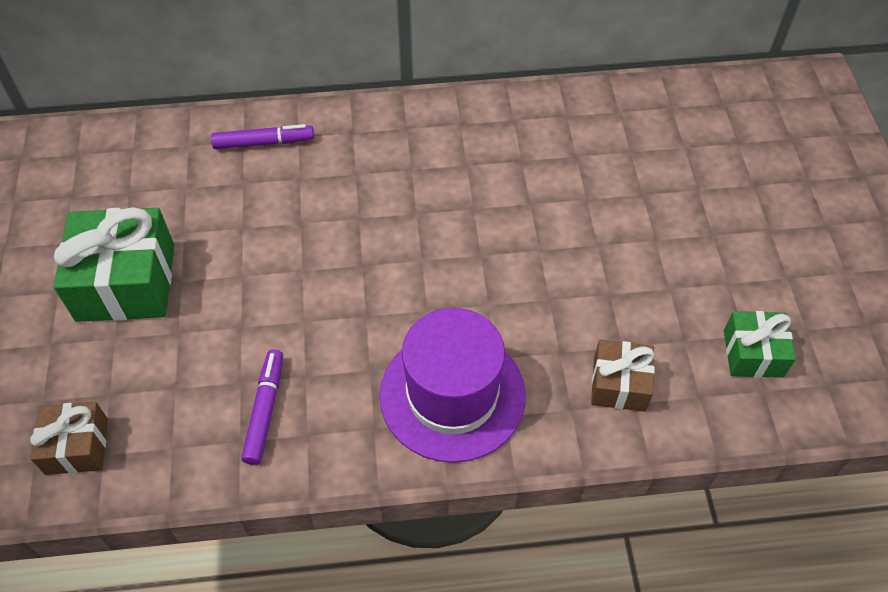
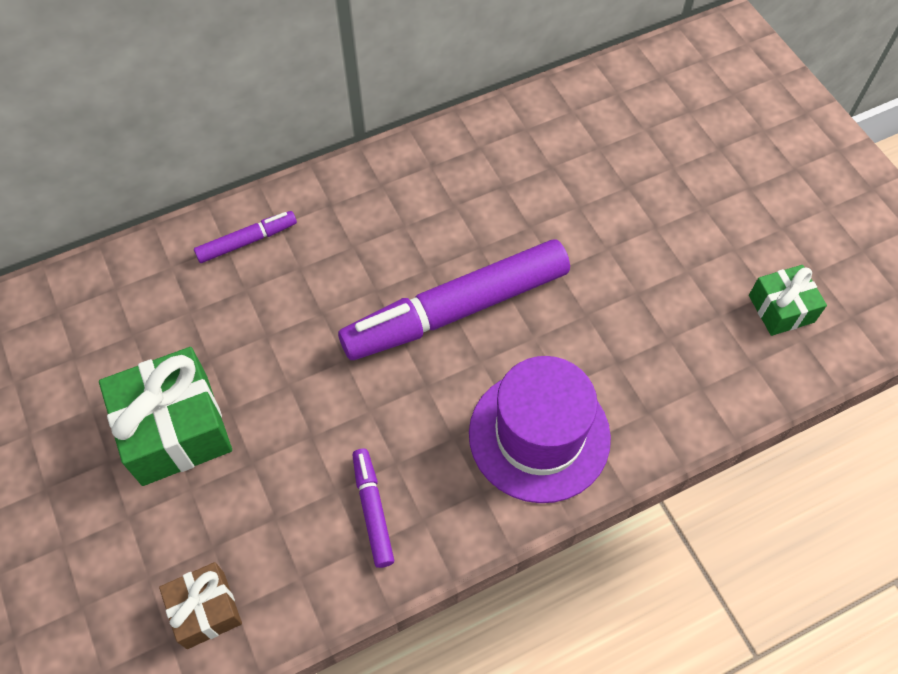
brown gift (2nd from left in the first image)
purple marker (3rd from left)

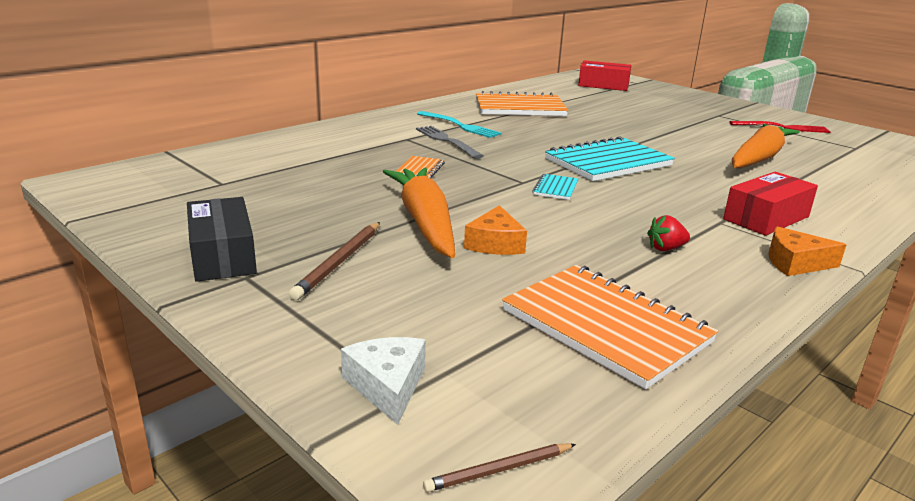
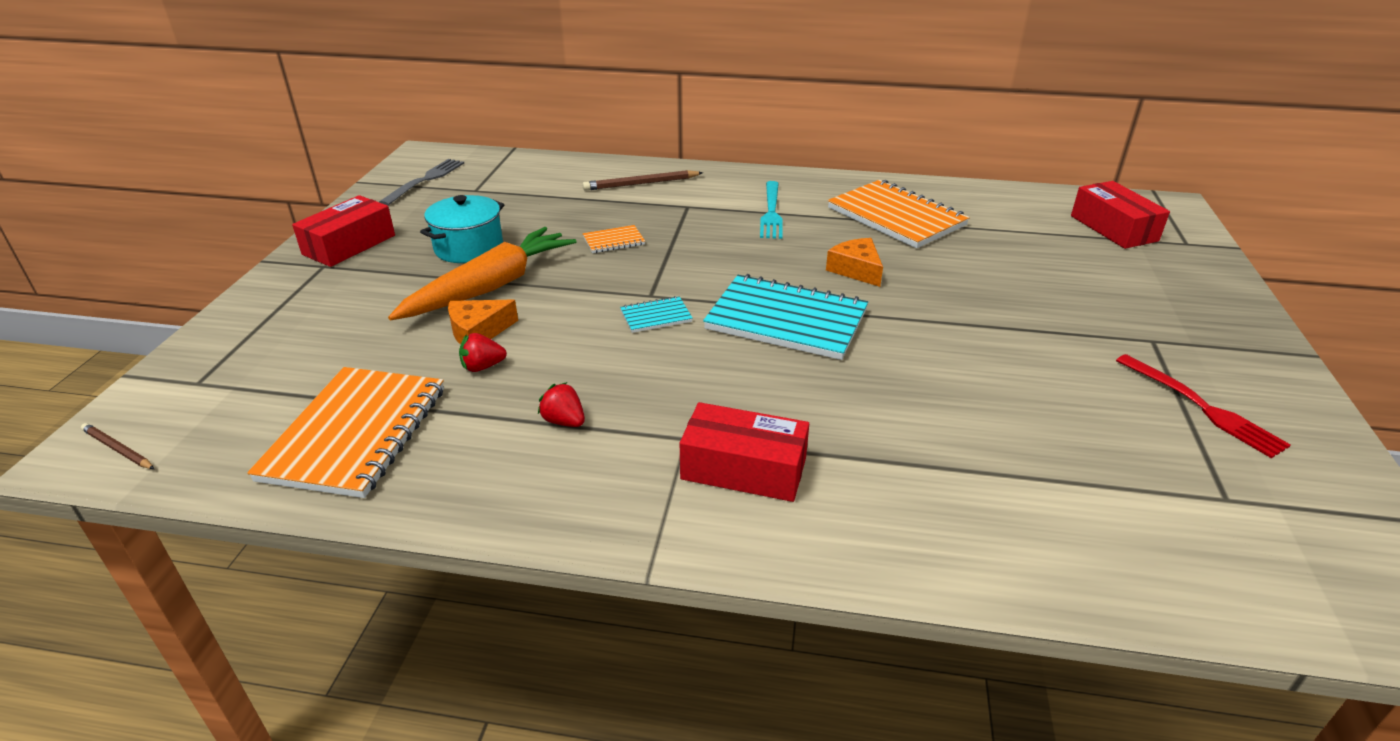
white cheese
orange carrot (2nd from left in the first image)
turquoise pot
red strawberry (1st from left)
brown pencil (2nd from left)
grey fork
orange cheese (2nd from left)
red box (1st from left)

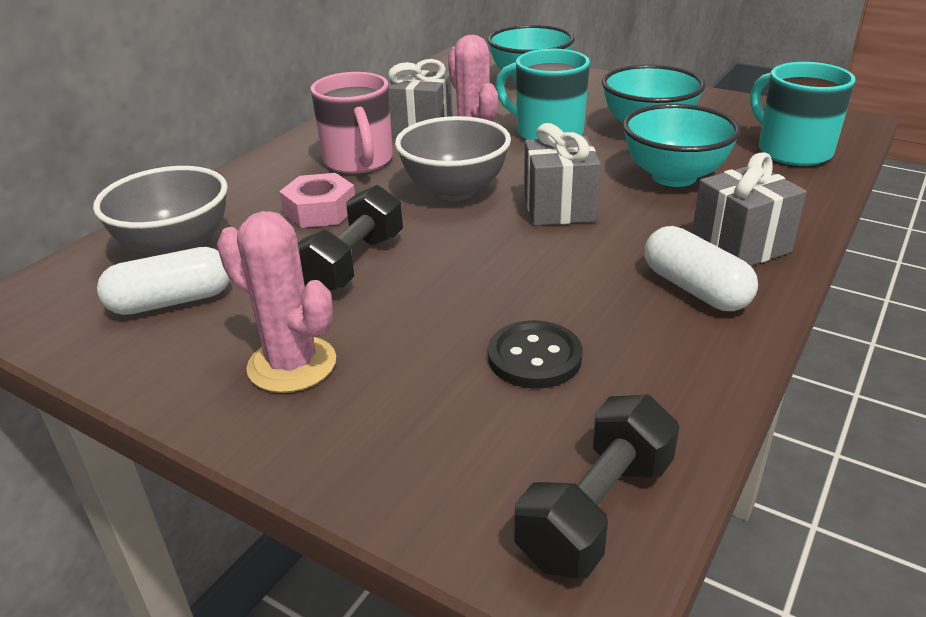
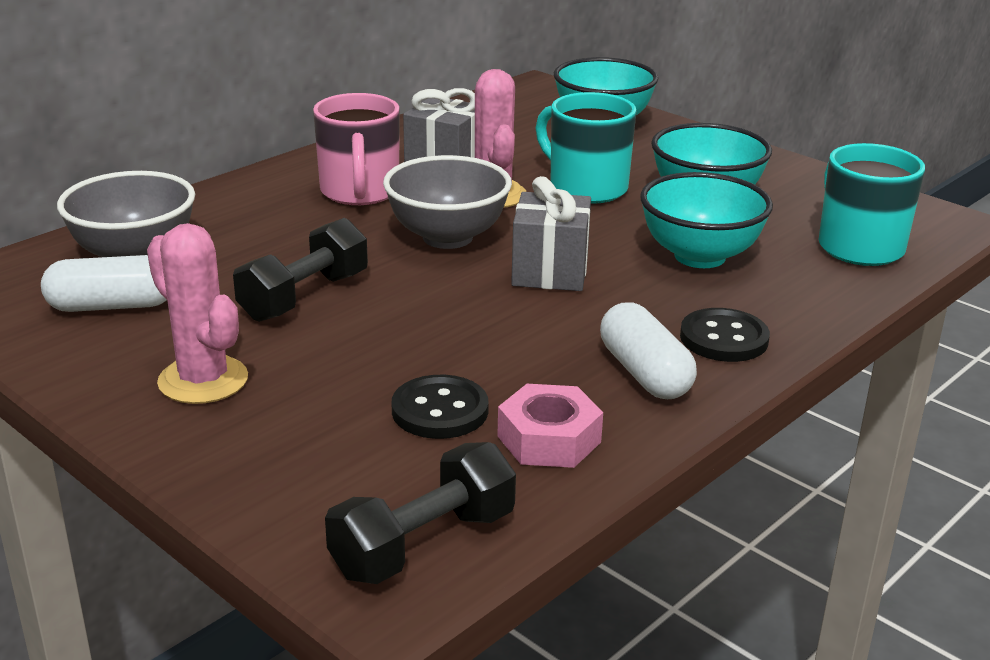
pink nut
black button (2nd from left)

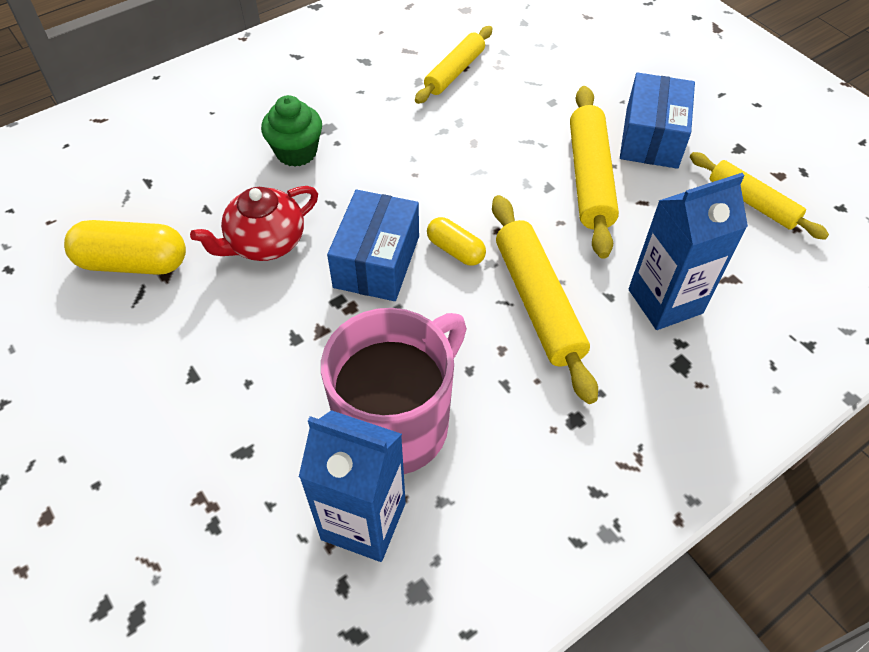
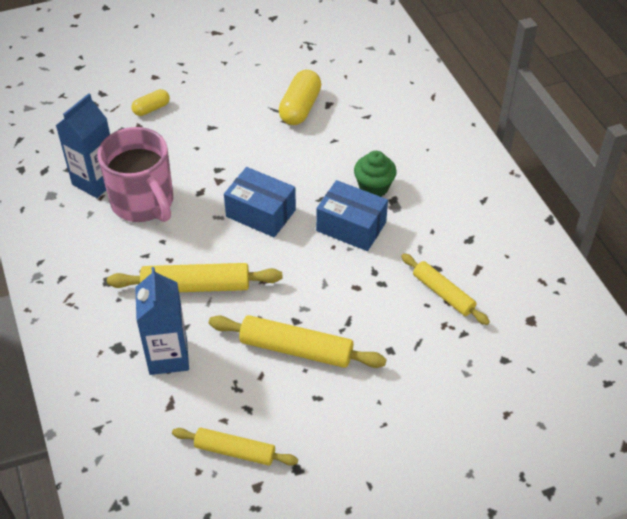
red teapot
yellow capsule (1st from left)
blue box (2nd from left)
yellow rolling pin (2nd from left)

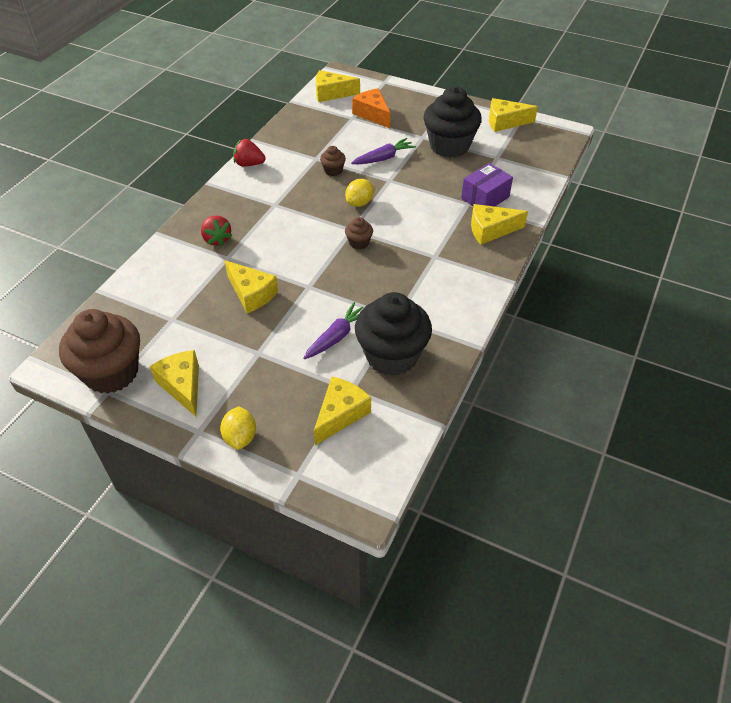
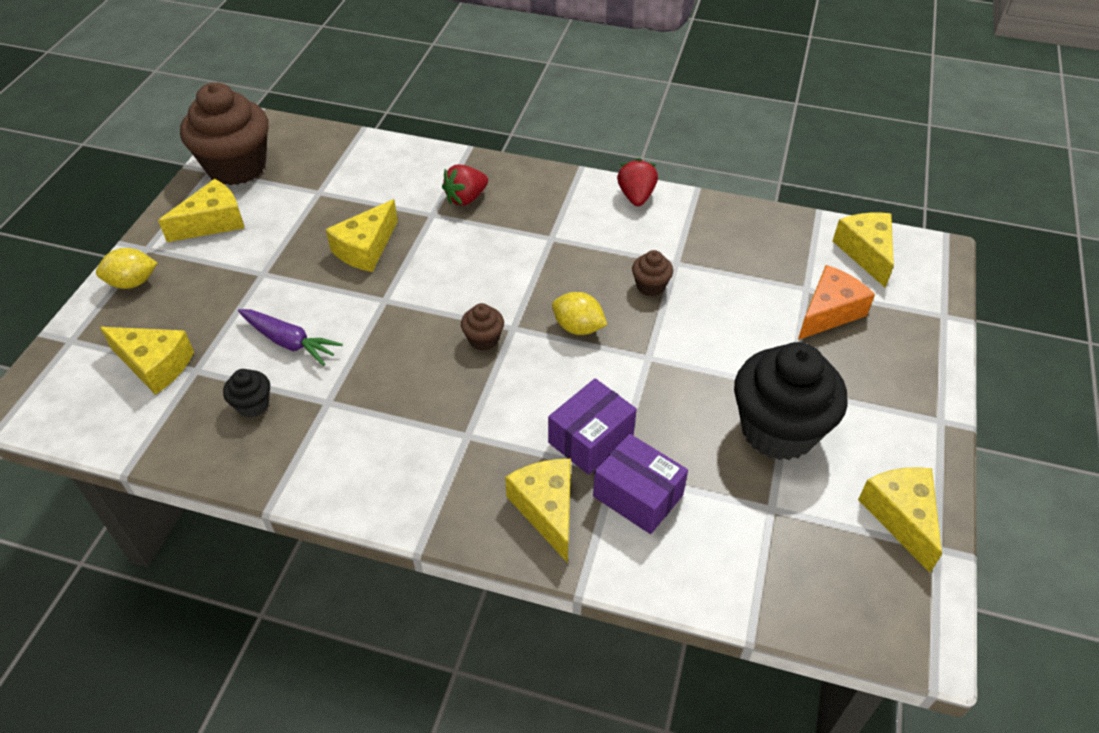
purple carrot (2nd from left in the first image)
purple box (1st from left)
black cupcake (1st from left)

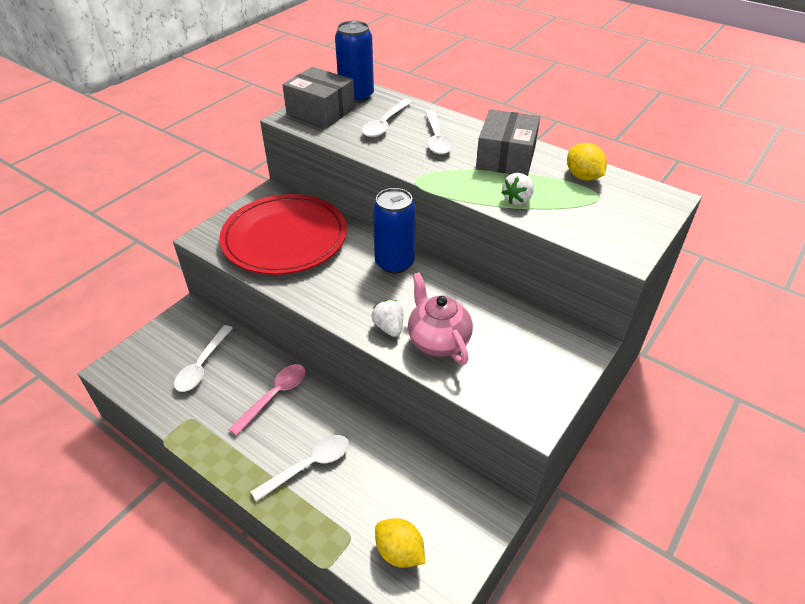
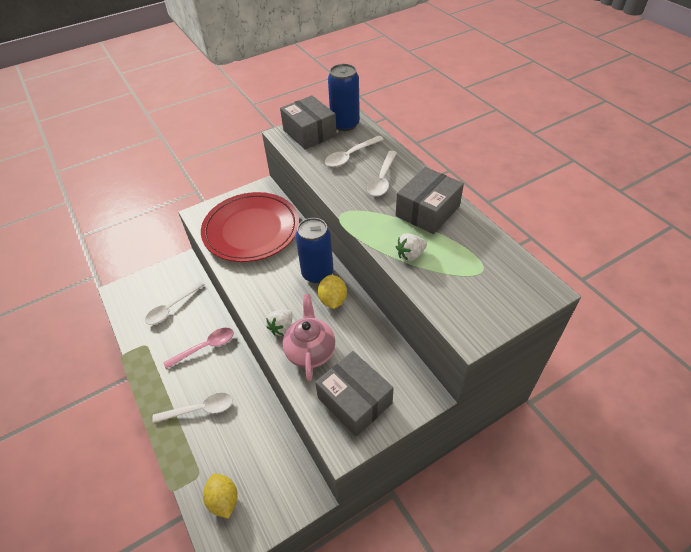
grey box (2nd from left)
yellow lemon (2nd from left)
white strawberry (1st from left)

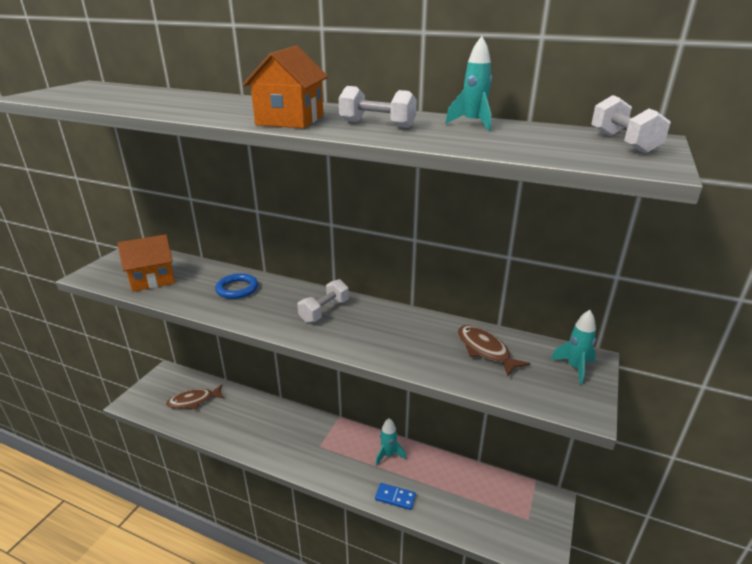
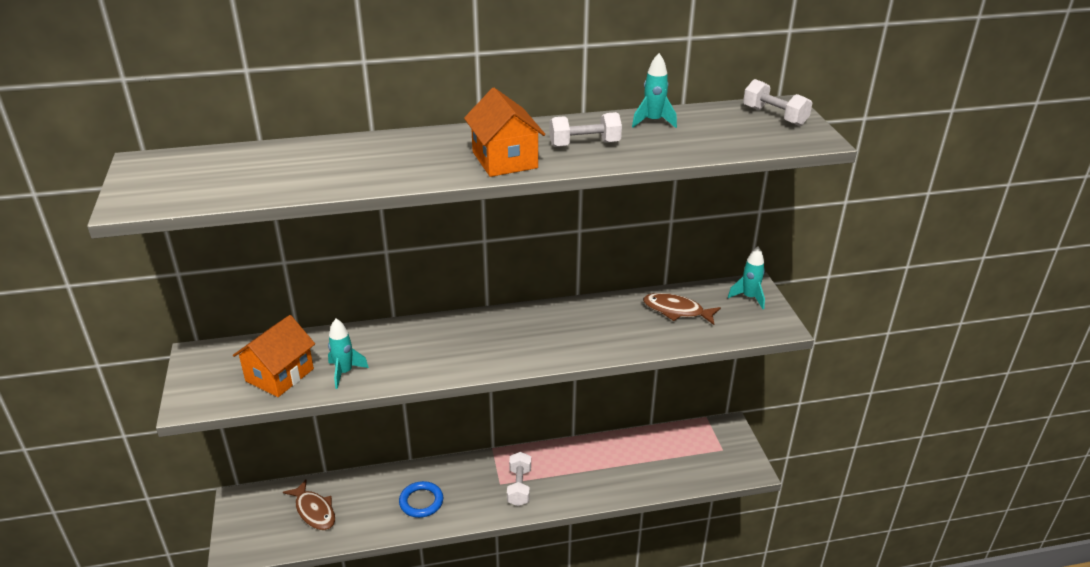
blue domino
blue ring
white dumbbell (1st from left)
turquoise rocket (1st from left)
brown fish (1st from left)

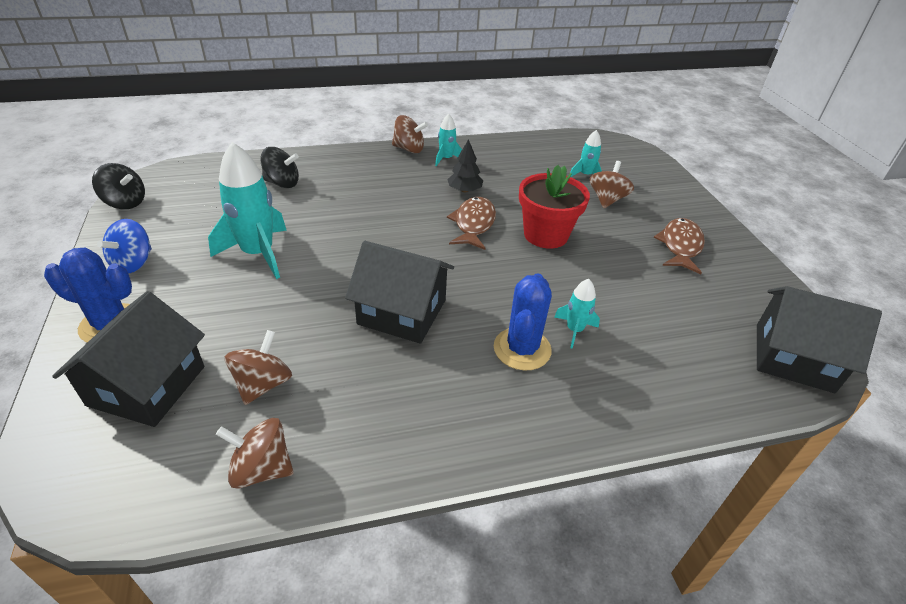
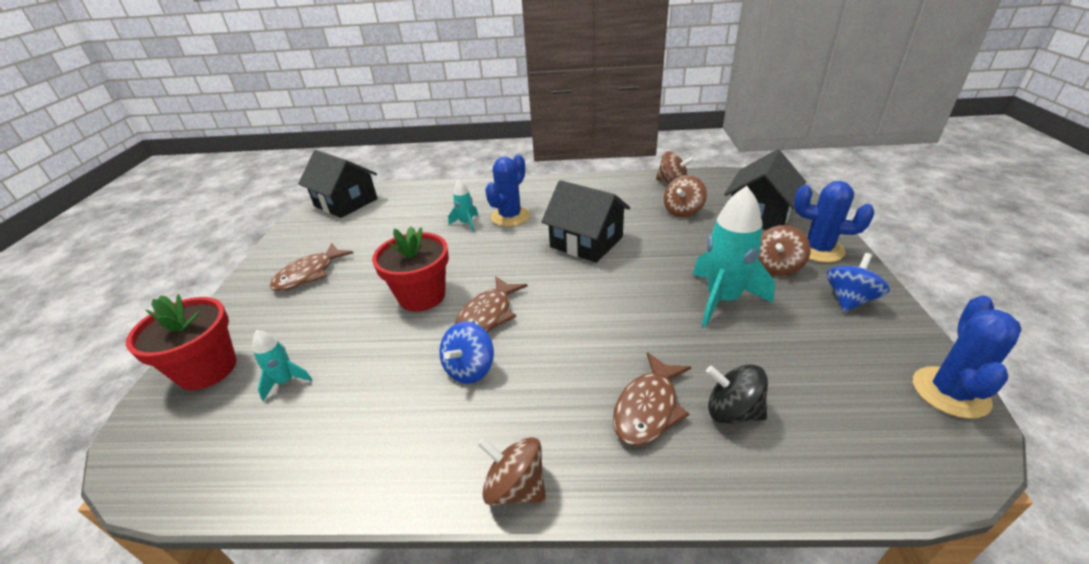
turquoise rocket (2nd from left in the first image)
red flower pot (1st from left)
brown fish (3rd from left)
brown spinning top (4th from left)
blue cactus (3rd from left)
blue spinning top (1st from left)

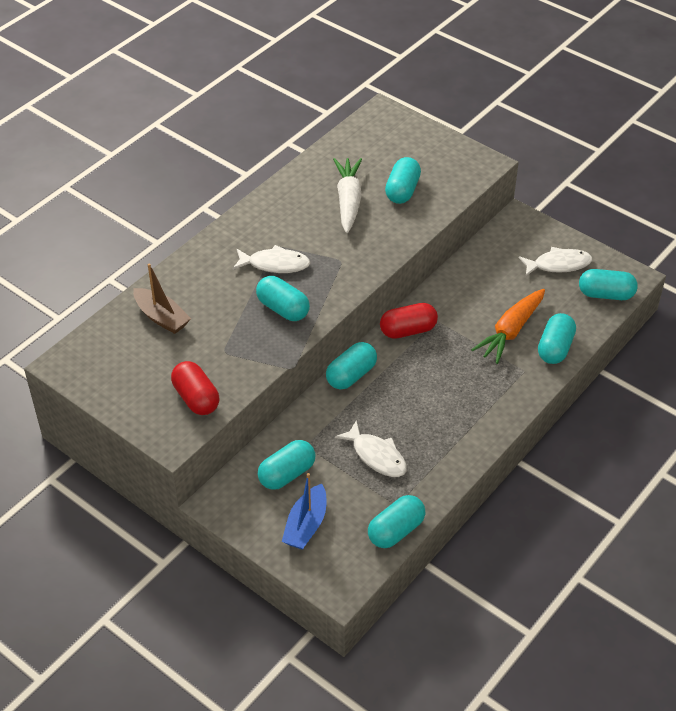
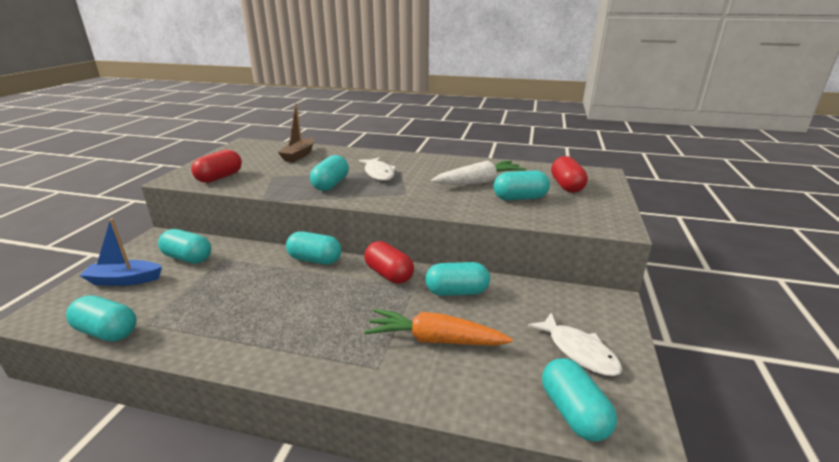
white fish (2nd from left in the first image)
red capsule (3rd from left)
turquoise capsule (5th from left)

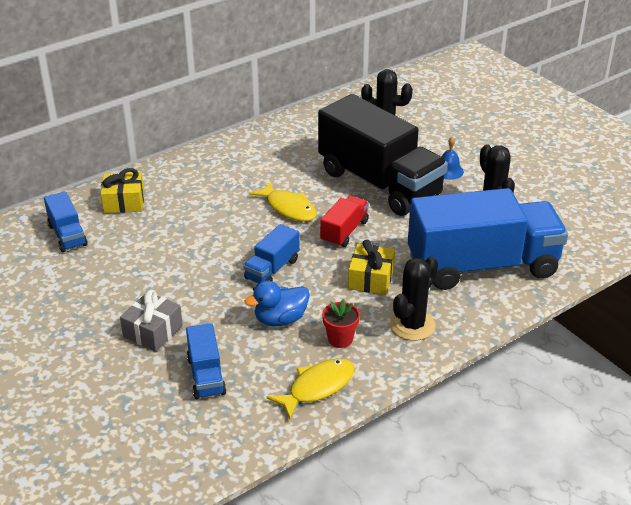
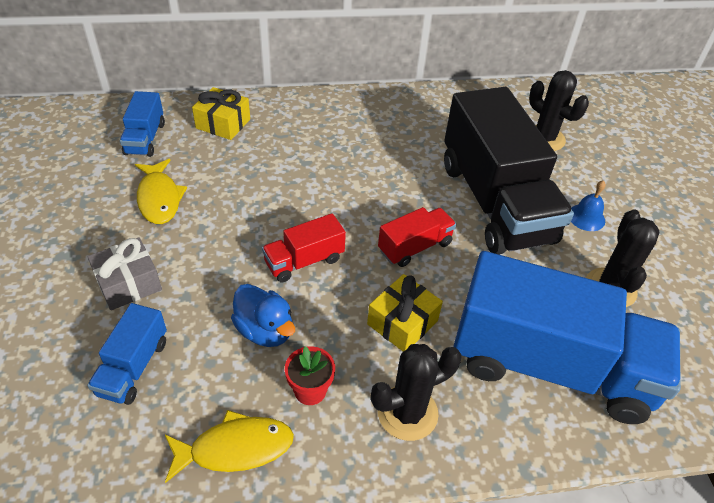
yellow fish (1st from left)
red truck (1st from left)
blue duck

